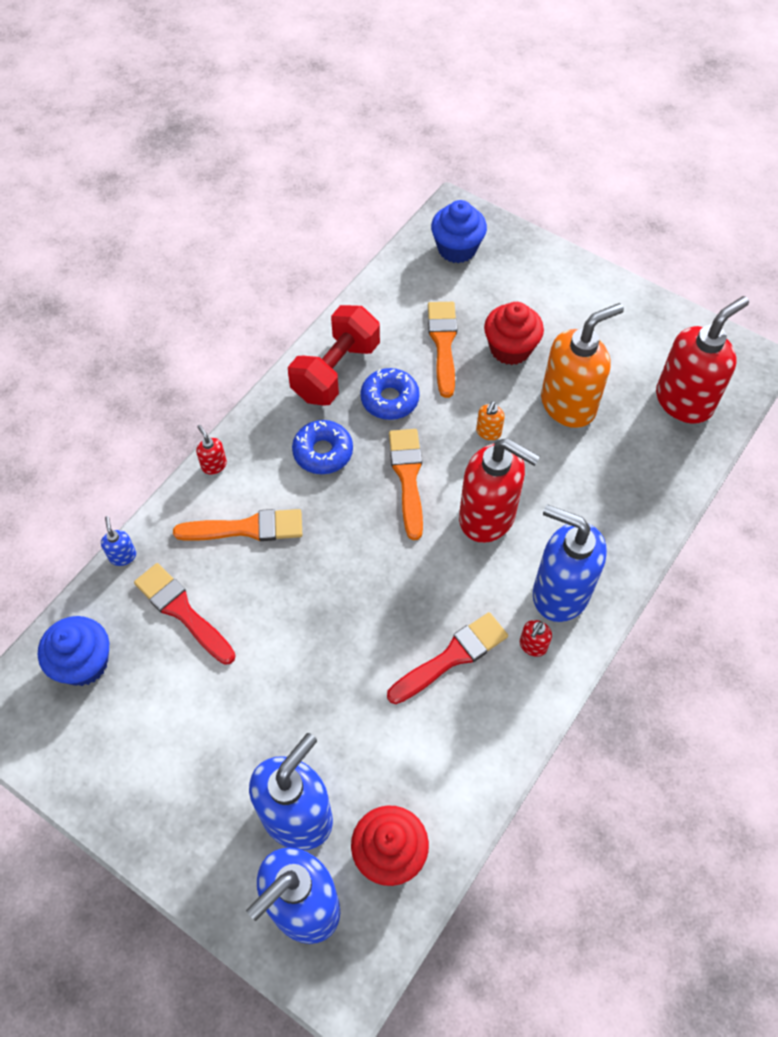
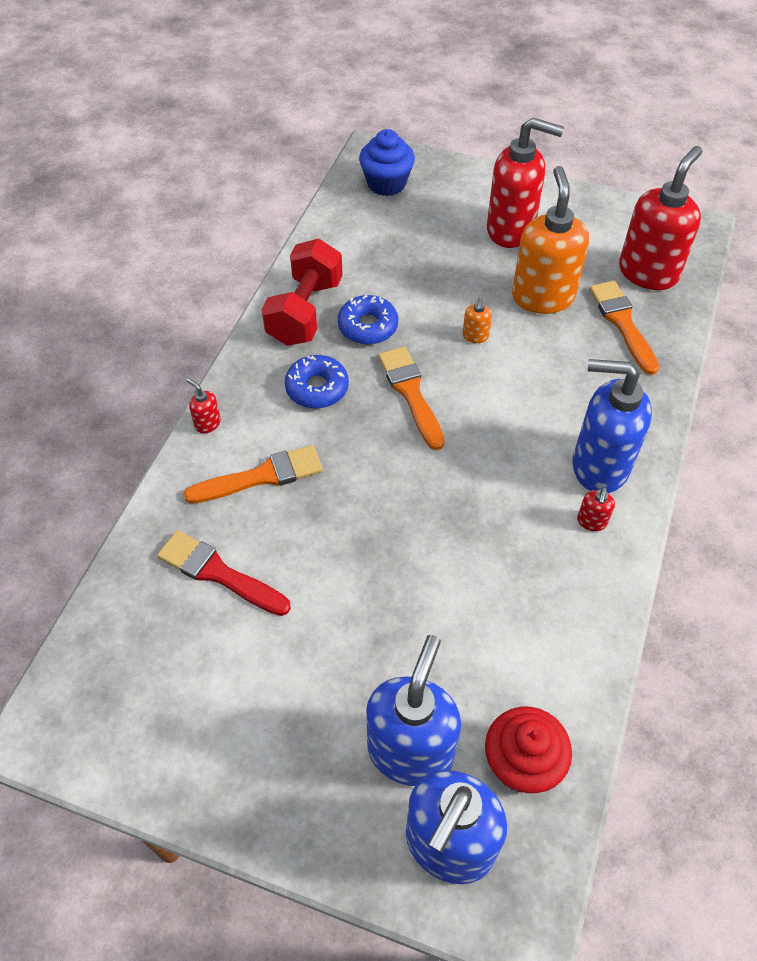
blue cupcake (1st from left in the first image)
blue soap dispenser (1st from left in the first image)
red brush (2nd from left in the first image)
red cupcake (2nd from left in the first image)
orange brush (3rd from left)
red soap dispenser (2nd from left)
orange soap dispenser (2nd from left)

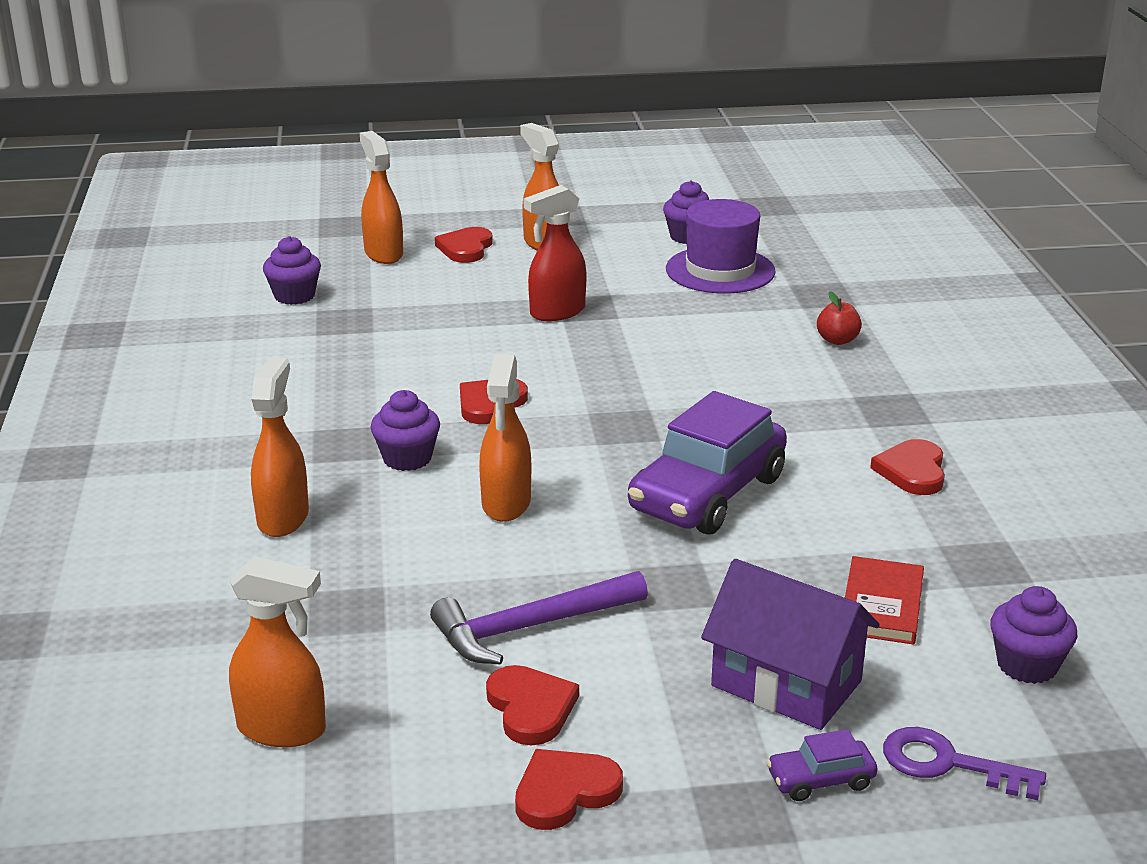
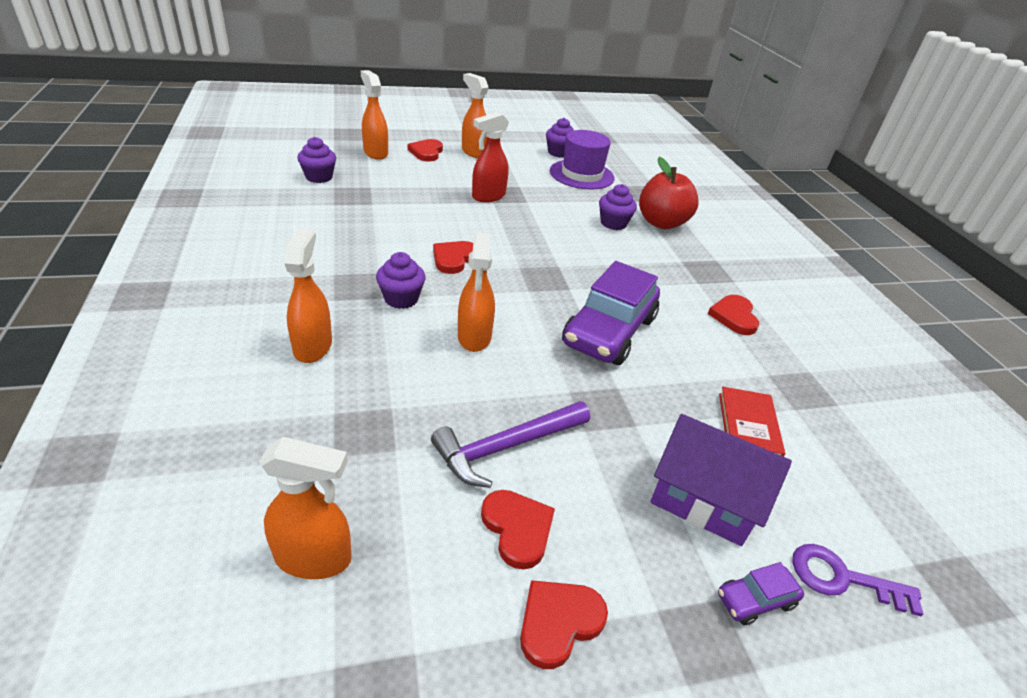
purple cupcake (4th from left)
red apple

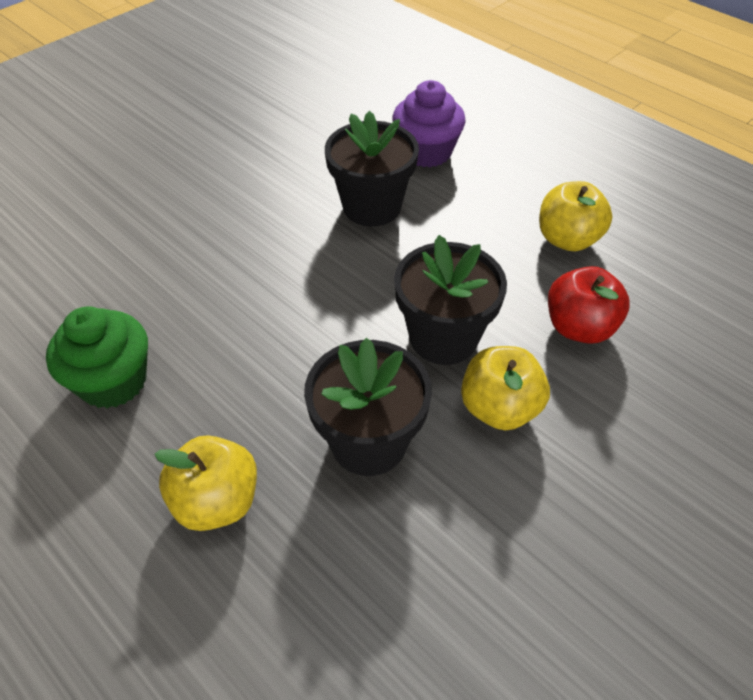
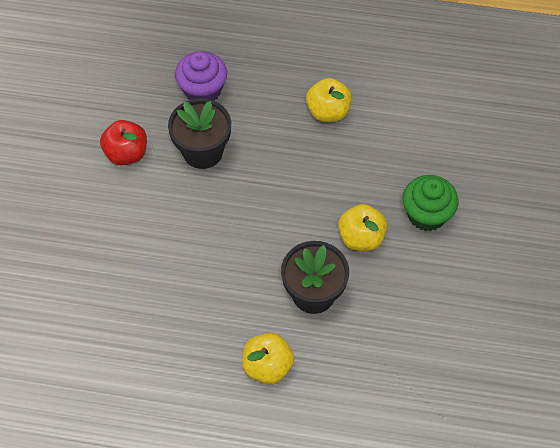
black flower pot (3rd from left in the first image)
green cupcake
red apple

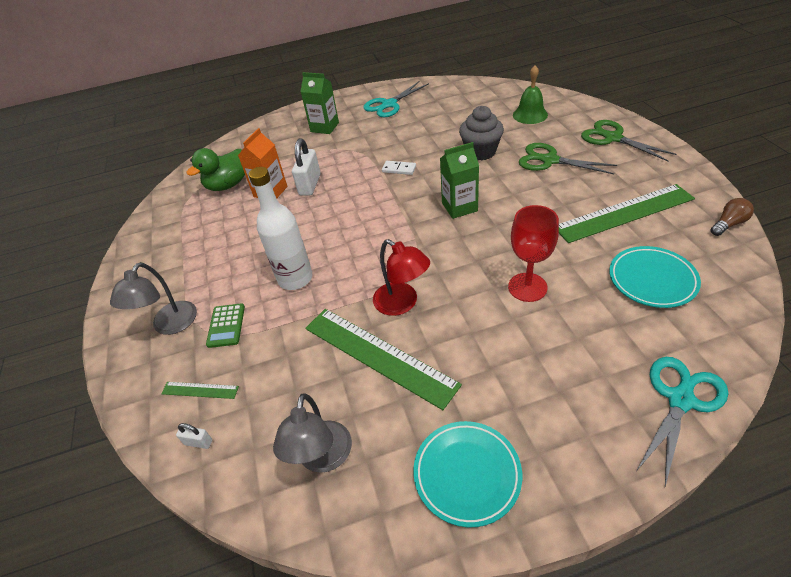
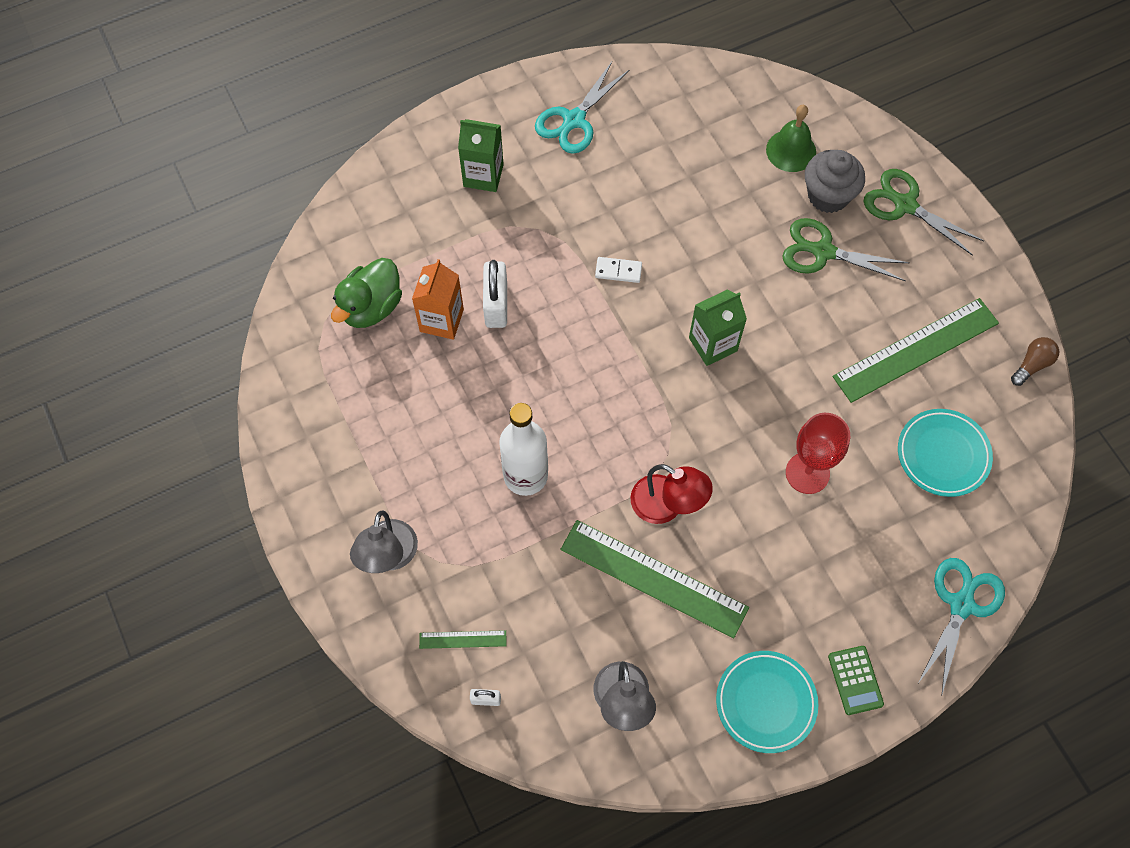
green calculator
grey cupcake

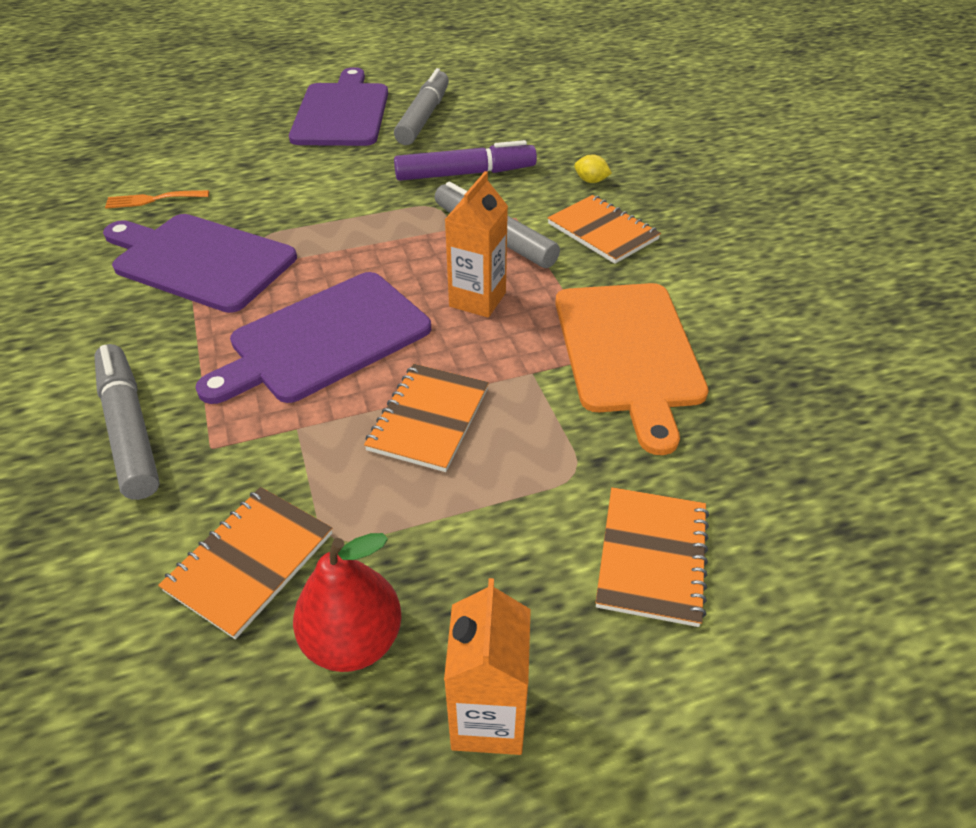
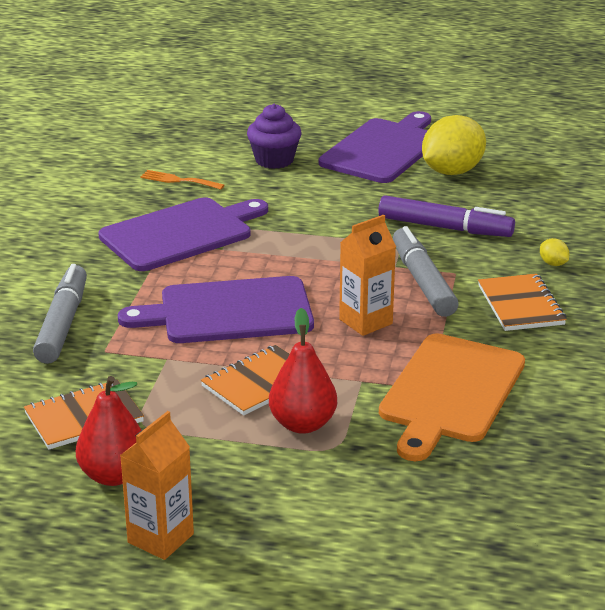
orange notebook (4th from left in the first image)
purple cupcake
red pear (2nd from left)
yellow lemon (1st from left)
purple cutting board (1st from left)

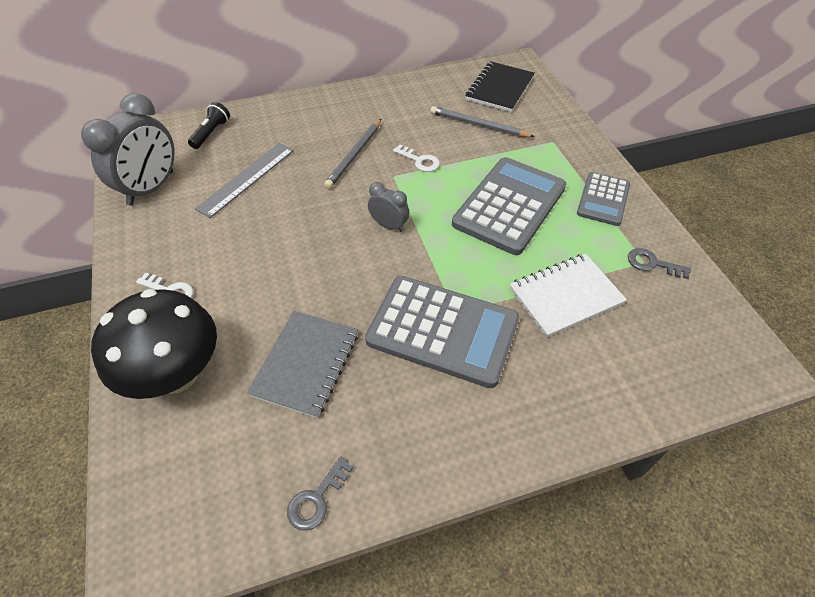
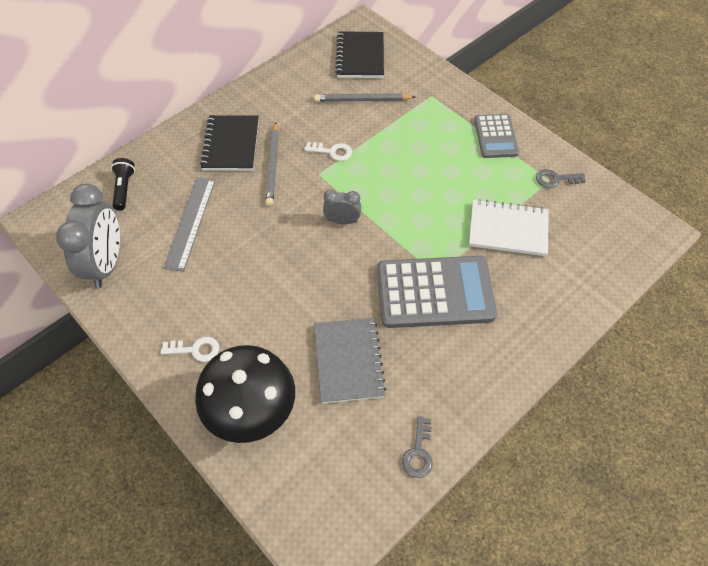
grey calculator (2nd from left in the first image)
black notebook (1st from left)
white notebook

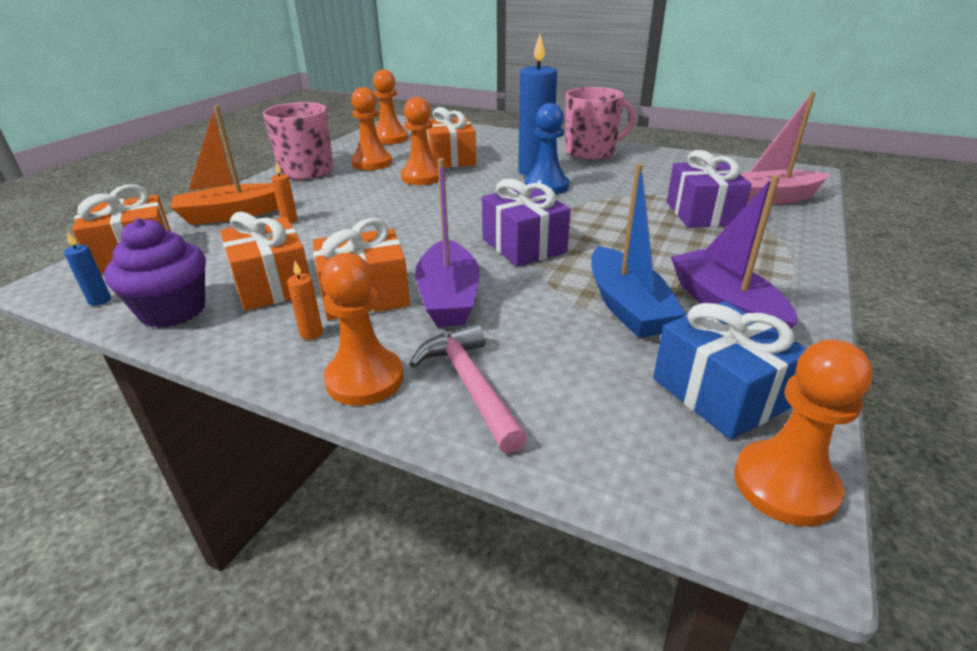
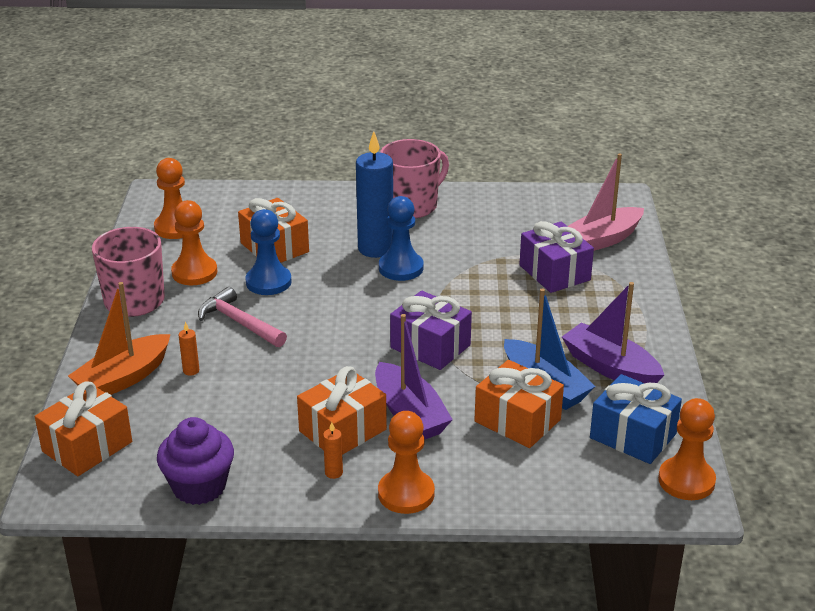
blue candle (1st from left in the first image)
orange gift (4th from left)
pink hammer
blue pawn (1st from left)

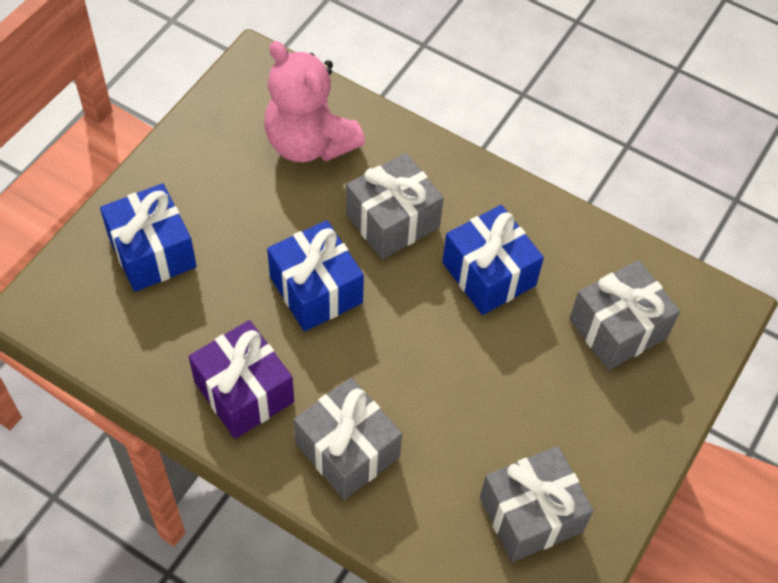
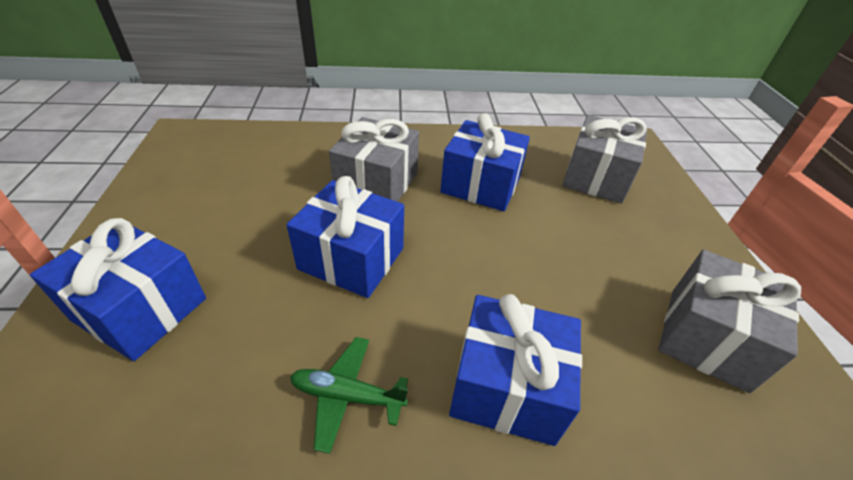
pink teddy bear
green plane
blue gift (4th from left)

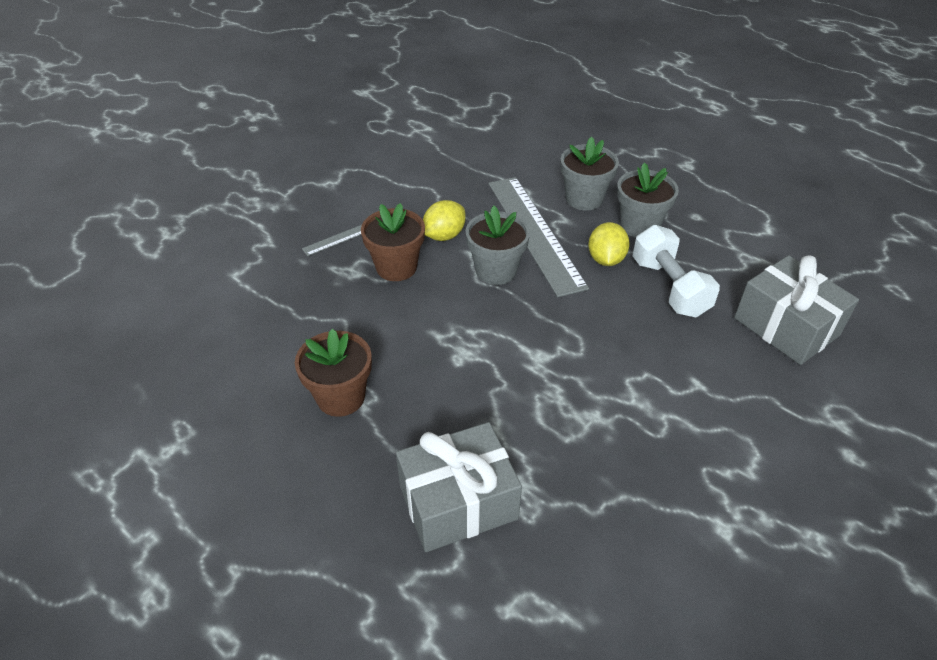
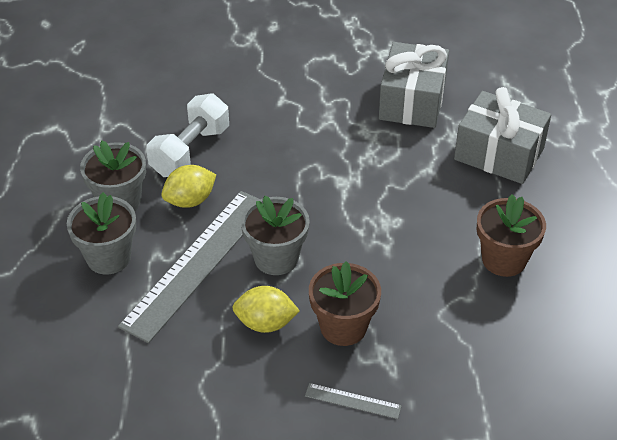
grey gift (1st from left)

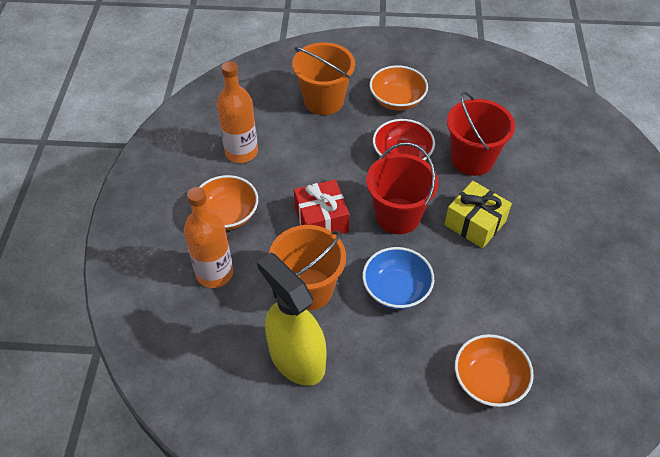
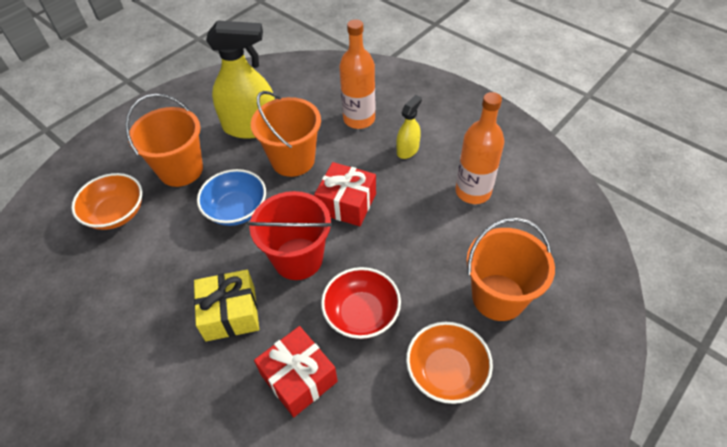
orange bucket (1st from left)
yellow spray bottle (2nd from left)
red gift (1st from left)

